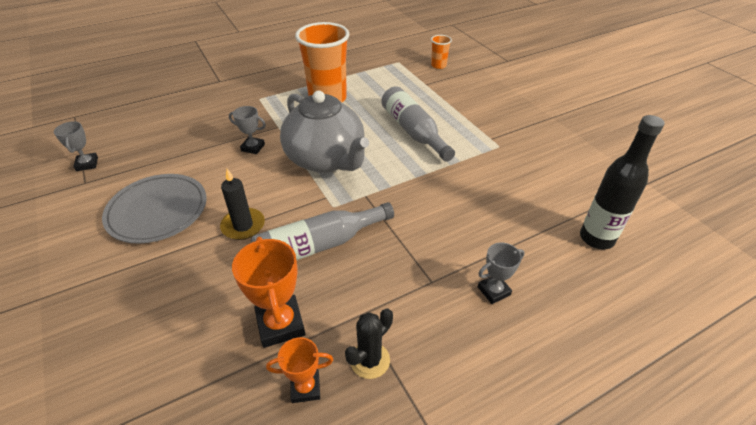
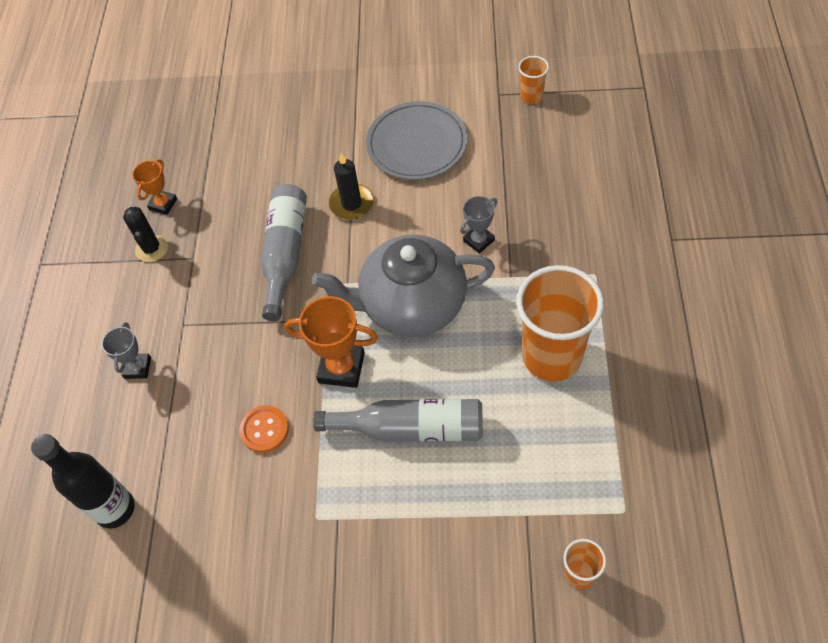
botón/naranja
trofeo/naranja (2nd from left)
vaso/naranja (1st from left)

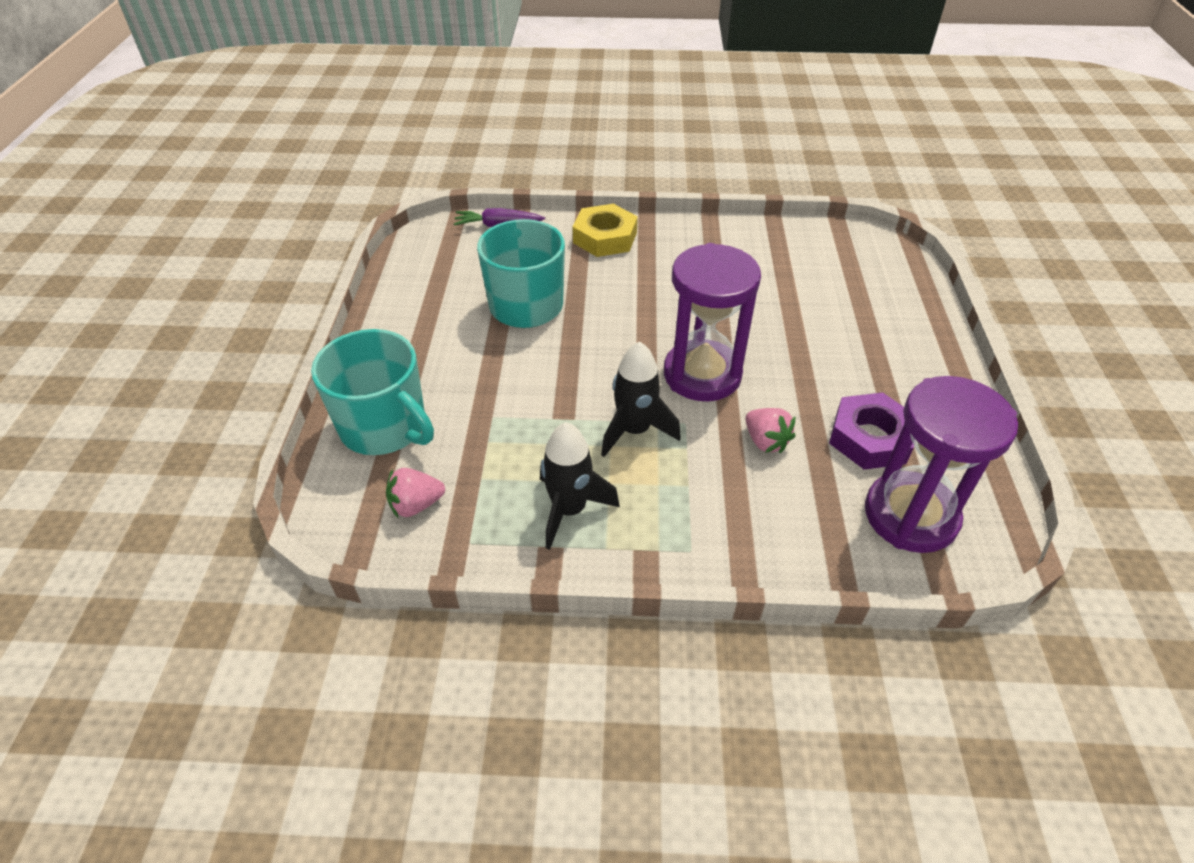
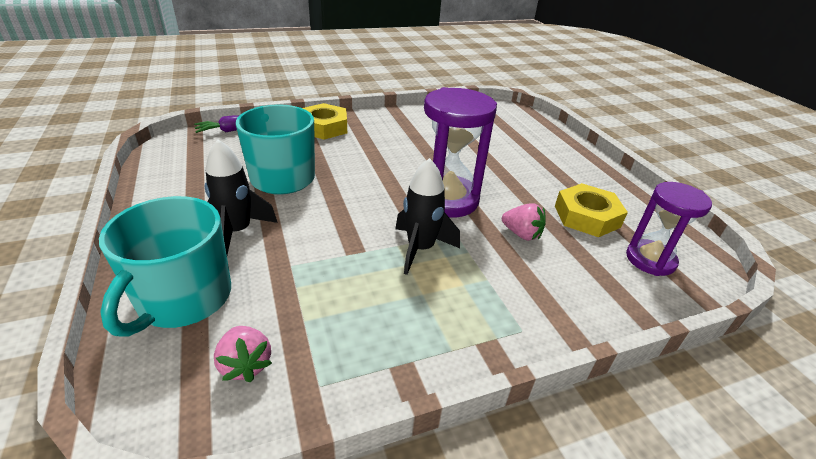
cohete/negro (1st from left)
tuerca/amarillo (2nd from left)
taza/turquesa (1st from left)
fresa/rosa (1st from left)
reloj de arena/morado (2nd from left)

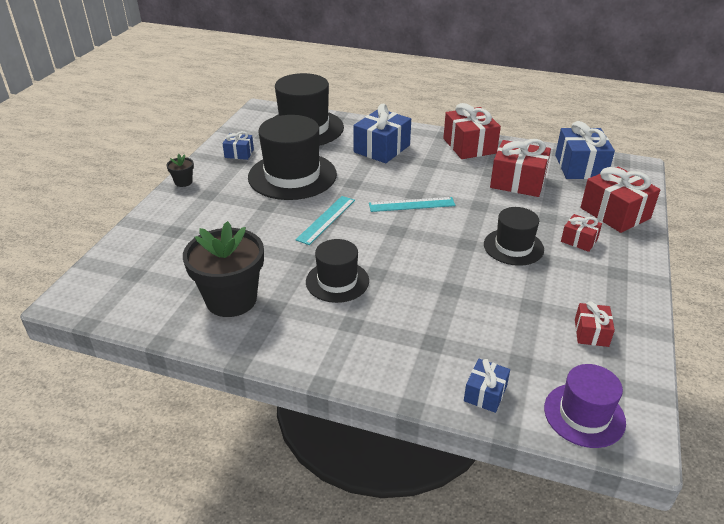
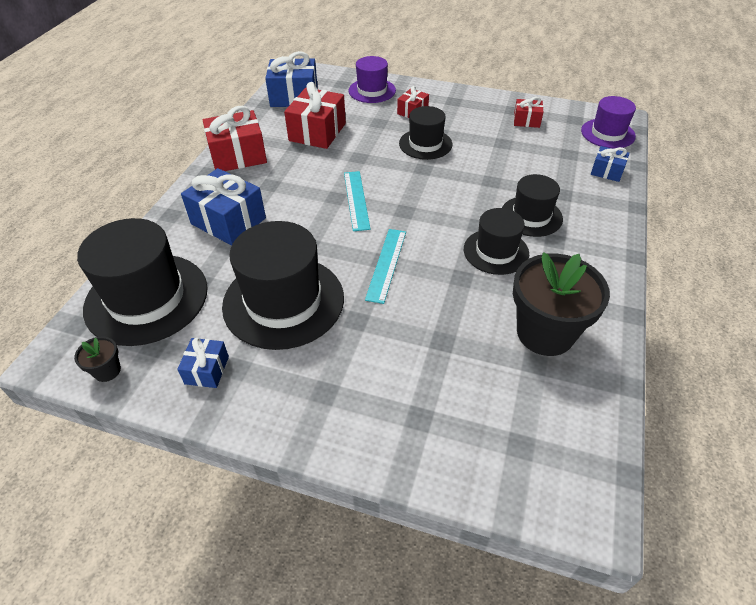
sombrero/negro (5th from left)
maceta/negro (1st from left)
sombrero/morado (1st from left)
regla/turquesa (2nd from left)

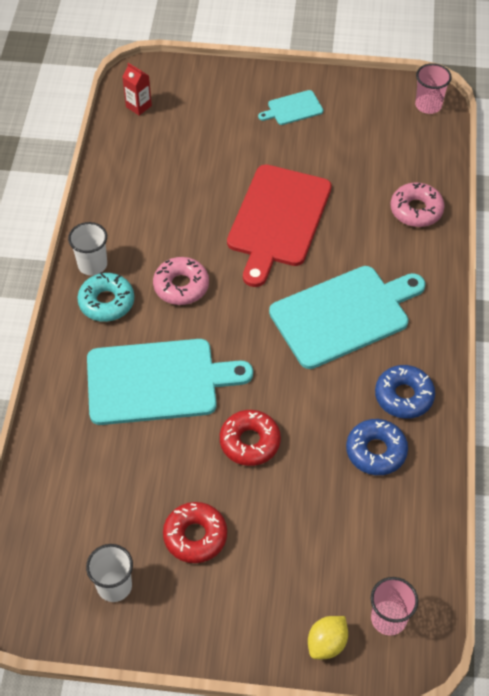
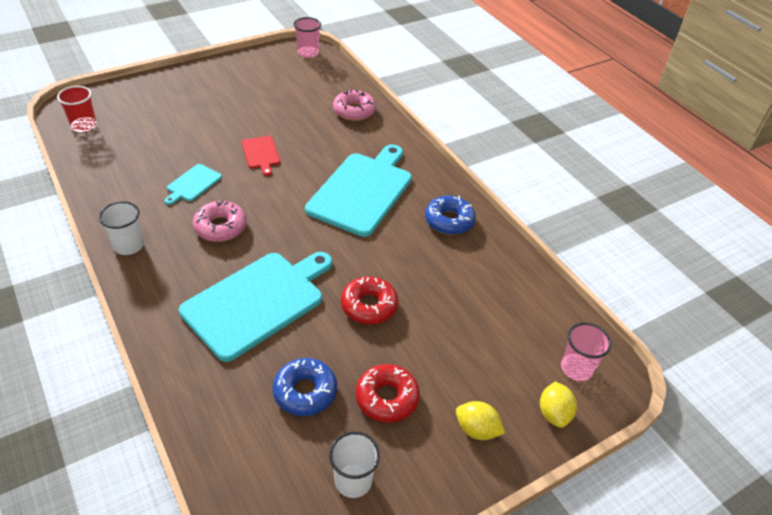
rosquilla/turquesa
limón/amarillo (1st from left)
tabla de cortar/turquesa (1st from left)
rosquilla/azul (1st from left)
vaso/rojo
tabla de cortar/rojo

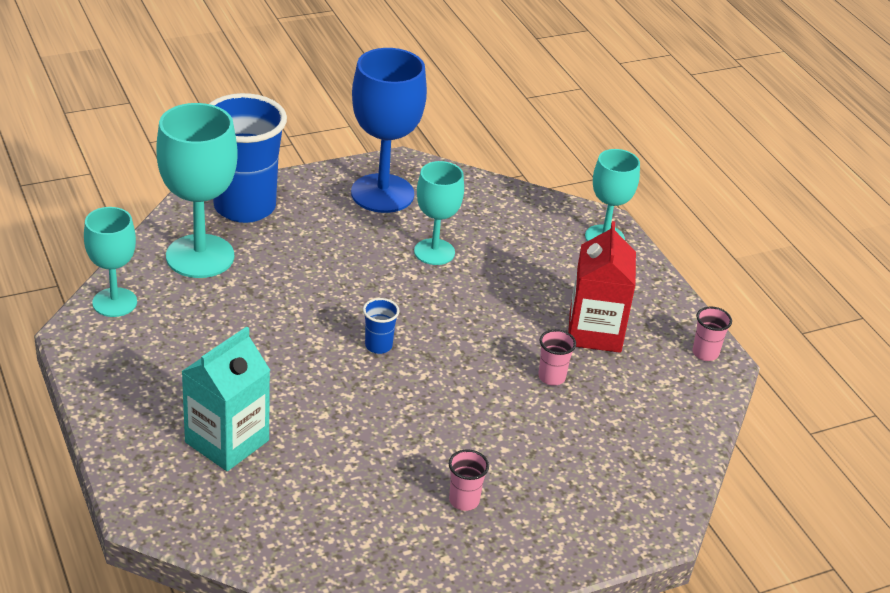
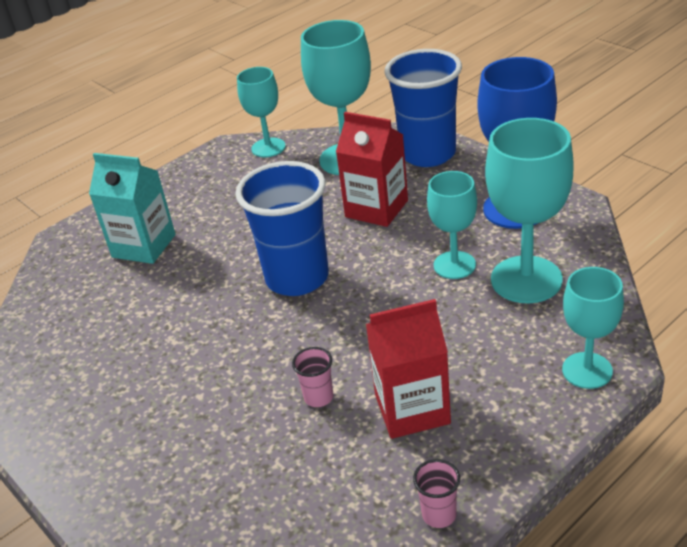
vaso/rosa (1st from left in the first image)
cartón de leche/rojo (1st from left)
copa/turquesa (4th from left)
vaso/azul (1st from left)

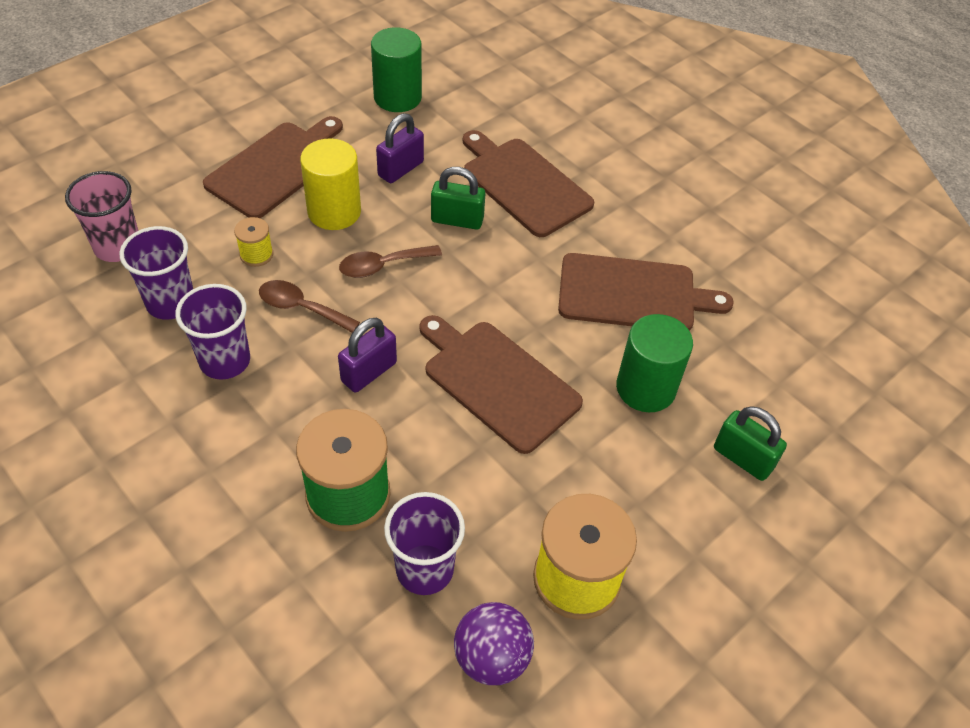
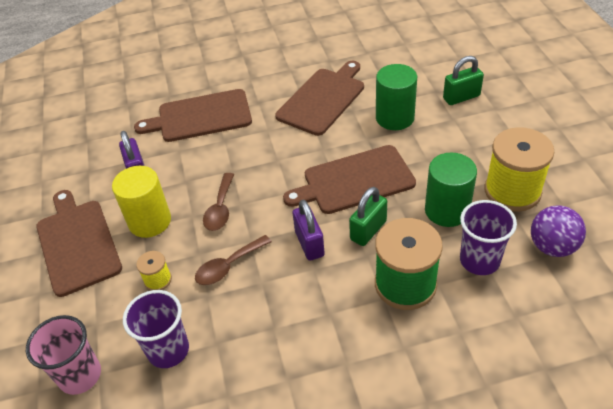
vaso/morado (2nd from left in the first image)
cilindro/verde (2nd from left)
candado/verde (1st from left)

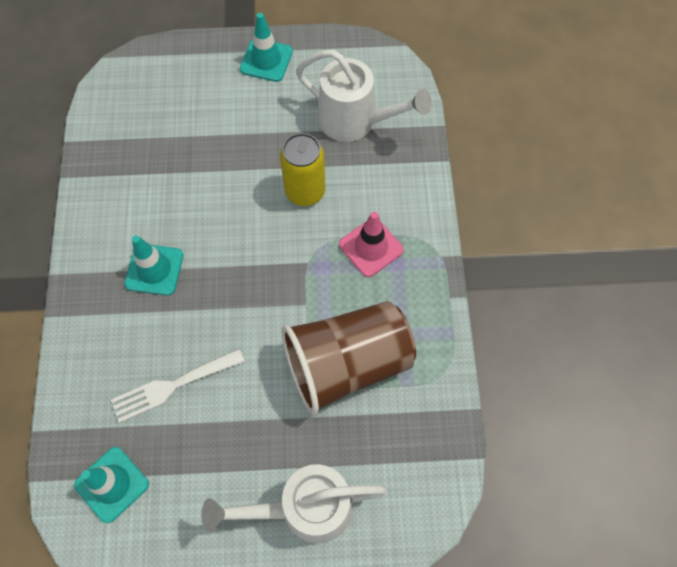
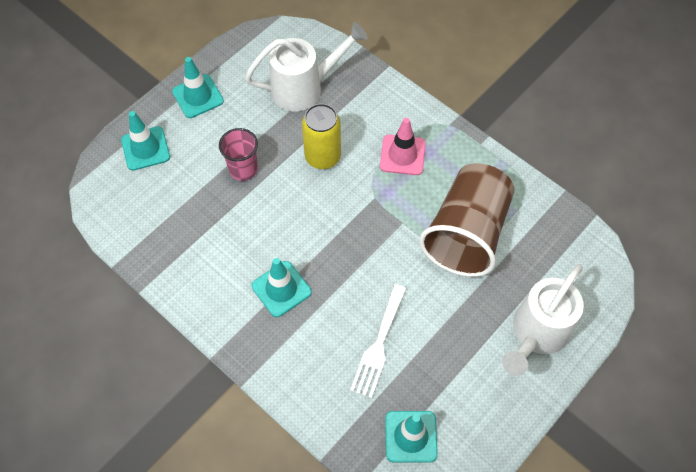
cono de tráfico/turquesa (1st from left)
vaso/rosa

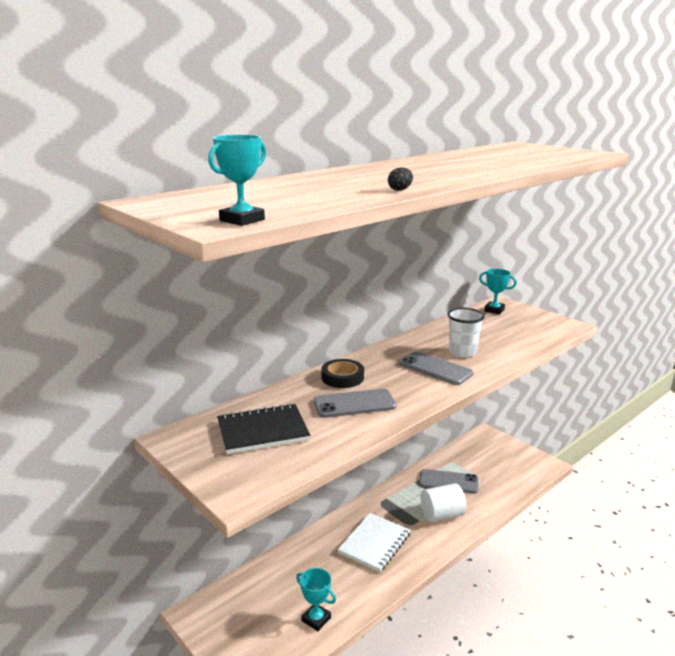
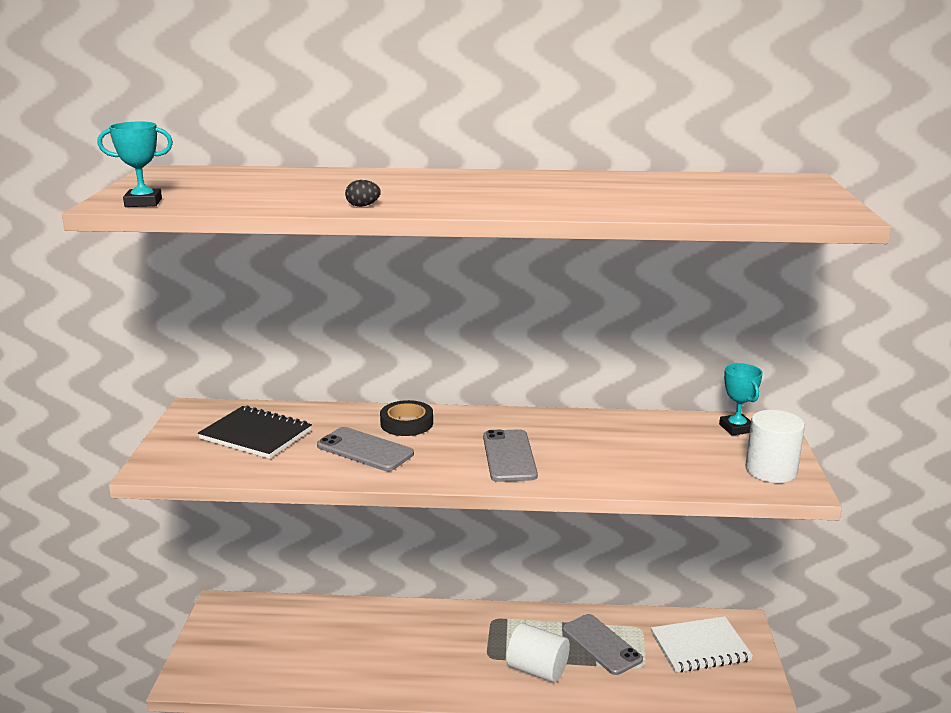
trofeo/turquesa (2nd from left in the first image)
vaso/blanco
cilindro/blanco (2nd from left)
cuaderno/blanco

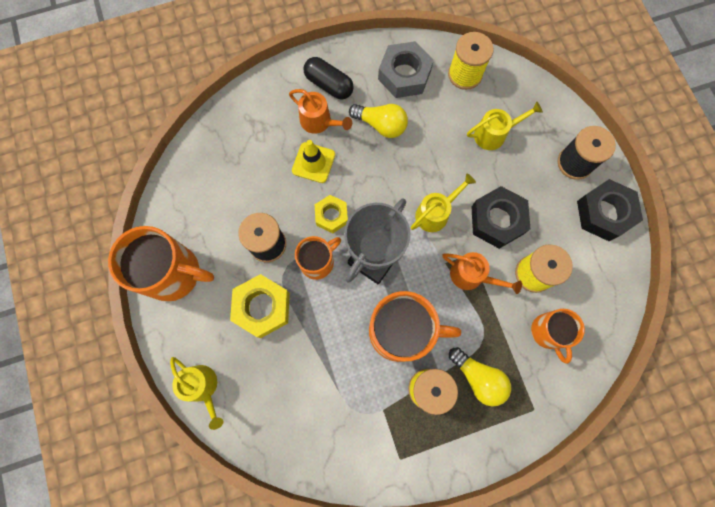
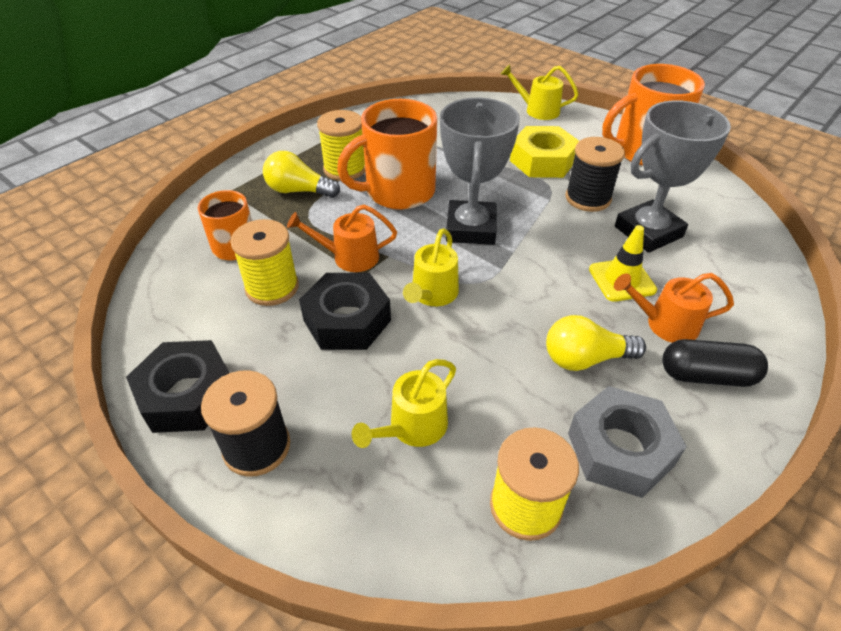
taza/naranja (2nd from left in the first image)
tuerca/amarillo (2nd from left in the first image)
trofeo/gris (2nd from left)

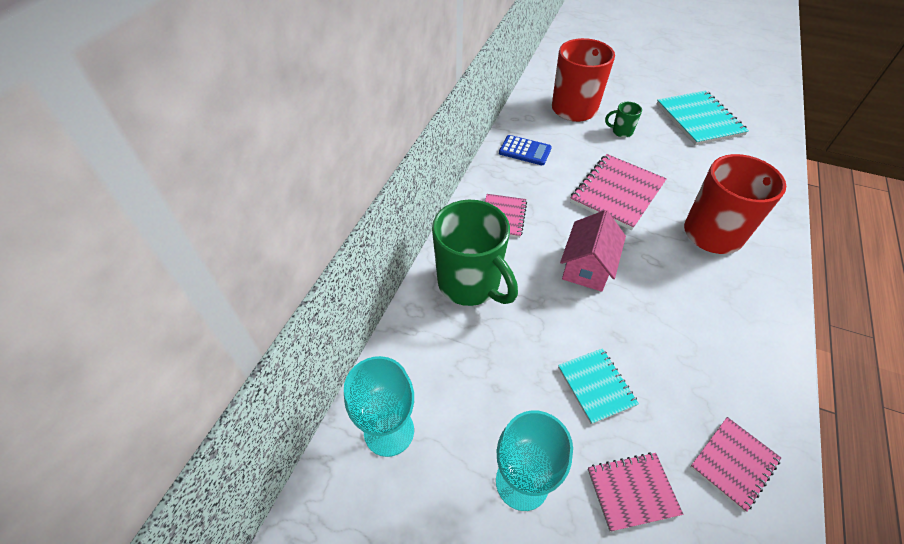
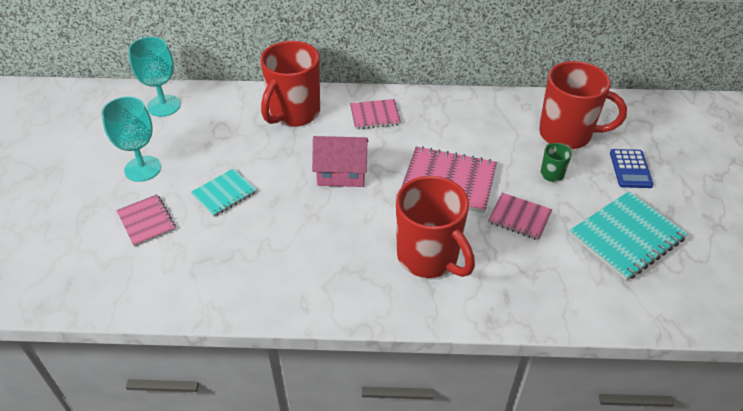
calculadora/azul
cuaderno/rosa (4th from left)
taza/rojo (1st from left)

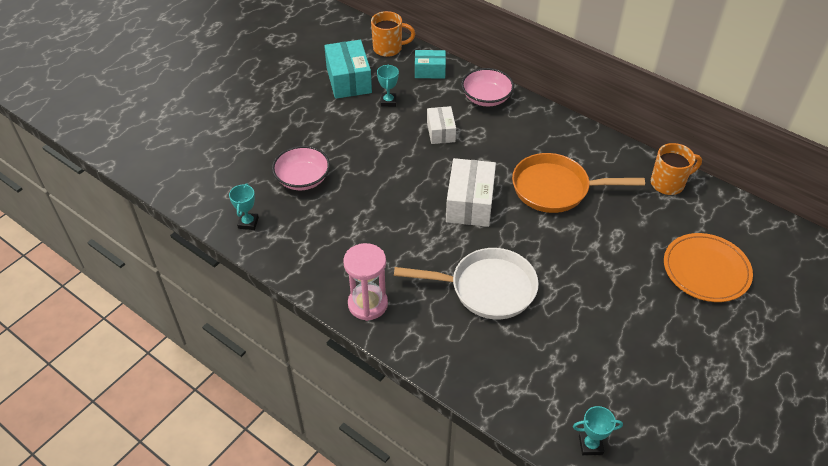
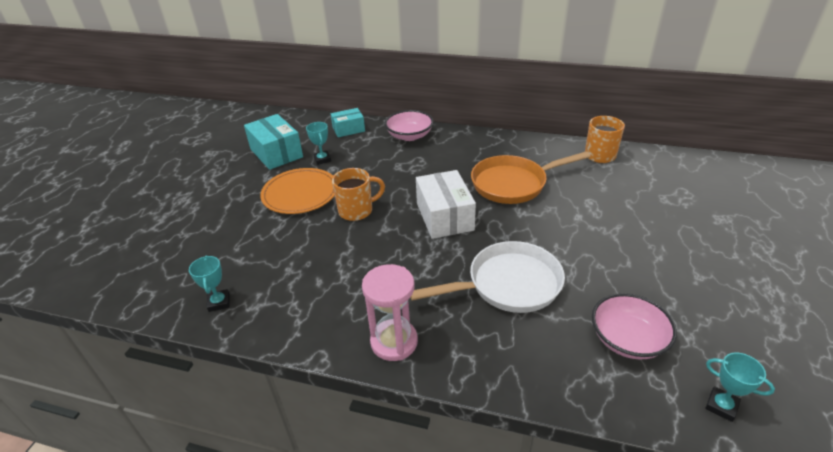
caja/blanco (1st from left in the first image)
cuenco/rosa (2nd from left)
taza/naranja (1st from left)
plato/naranja
trofeo/turquesa (3rd from left)

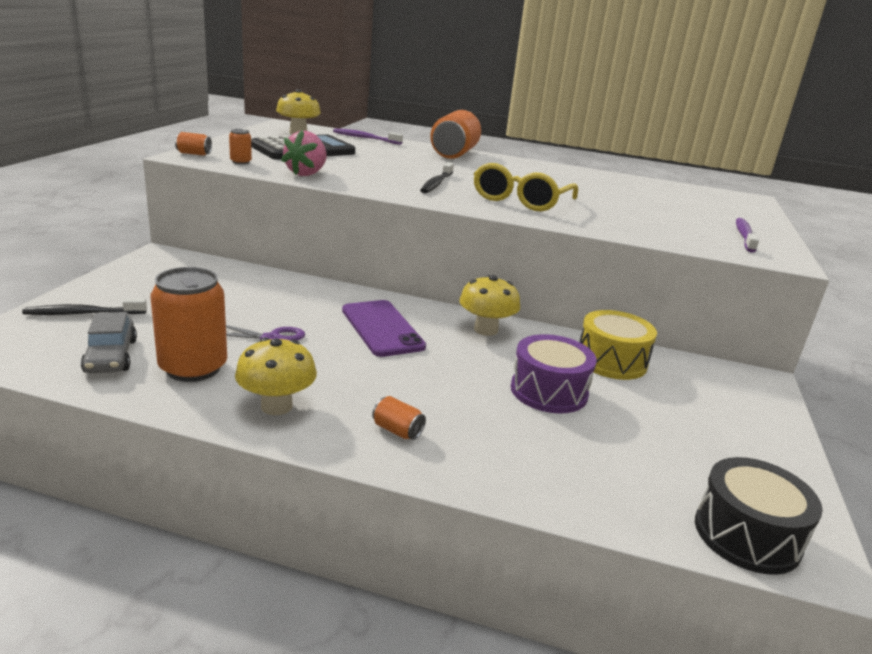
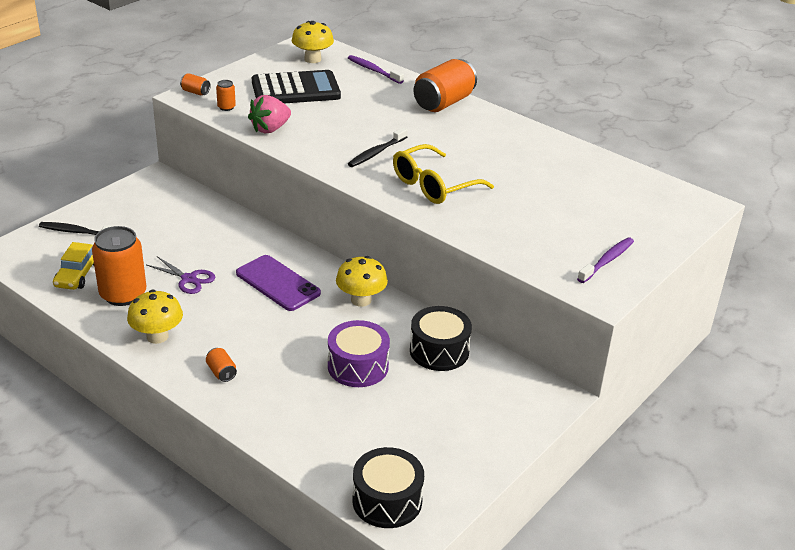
coche/amarillo
tambor/negro (2nd from left)
móvil/morado

